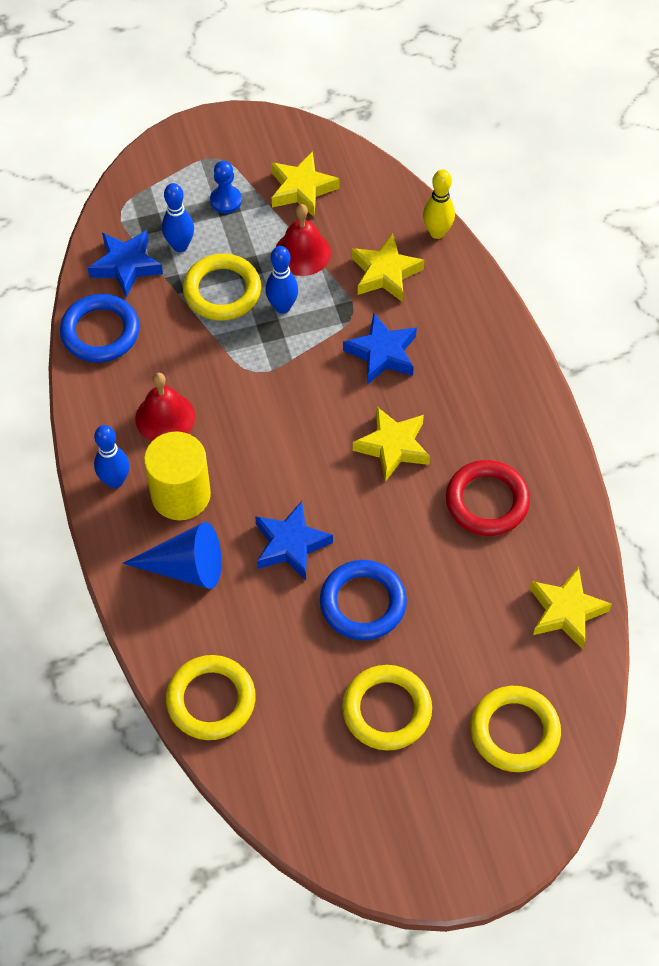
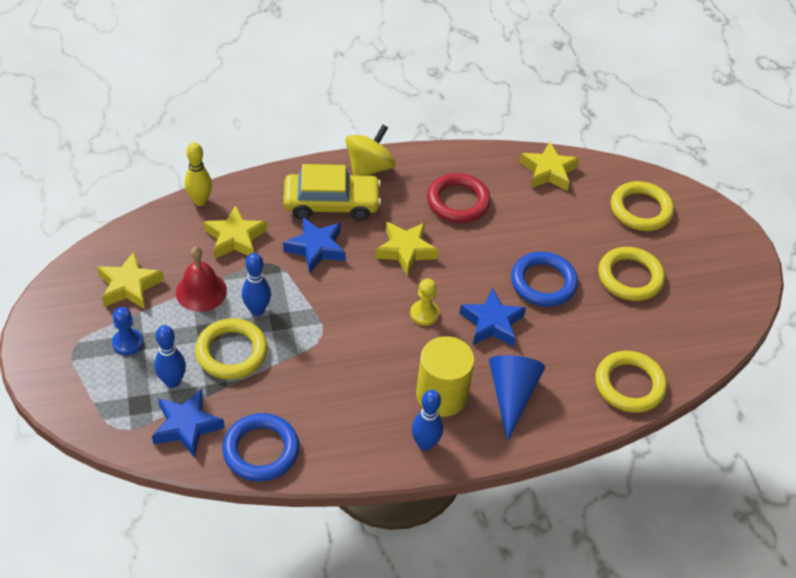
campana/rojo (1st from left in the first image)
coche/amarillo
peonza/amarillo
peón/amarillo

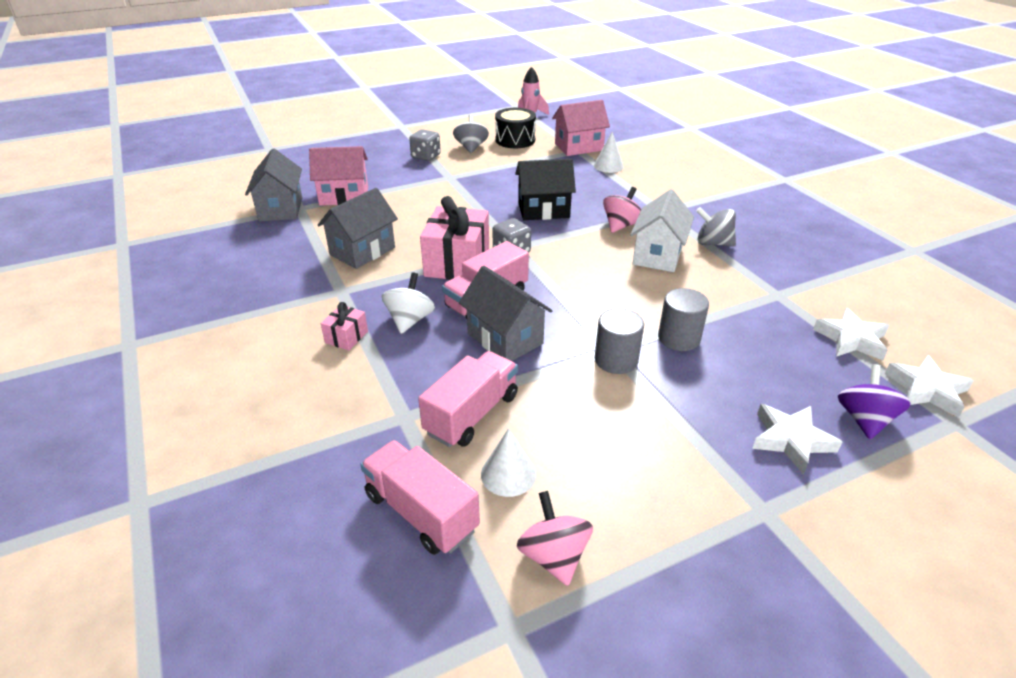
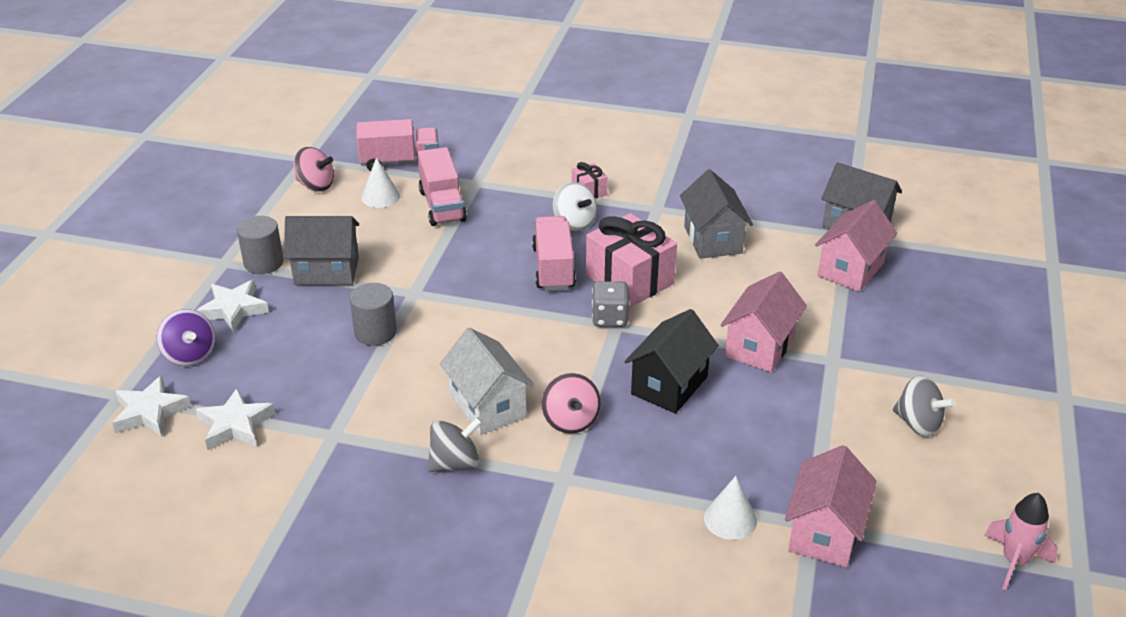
dado/gris (1st from left in the first image)
tambor/negro
casa/rosa (1st from left)
casa/gris (1st from left)
cilindro/gris (1st from left)

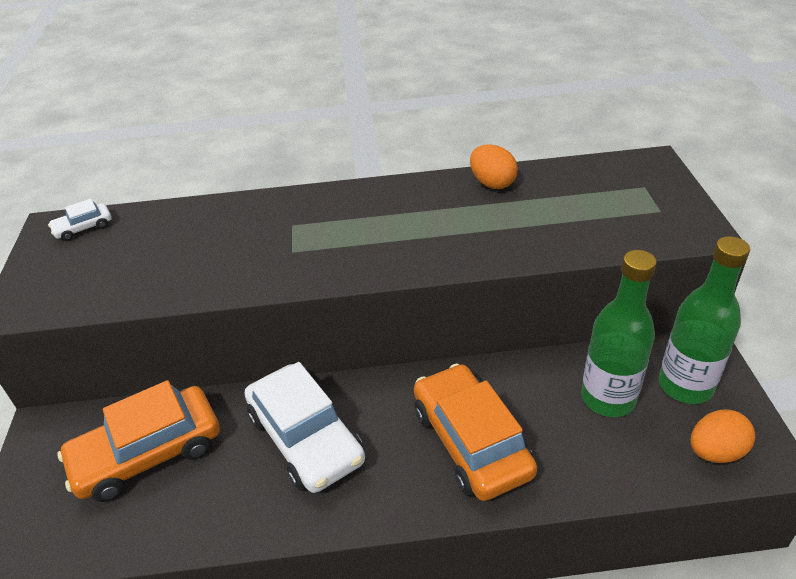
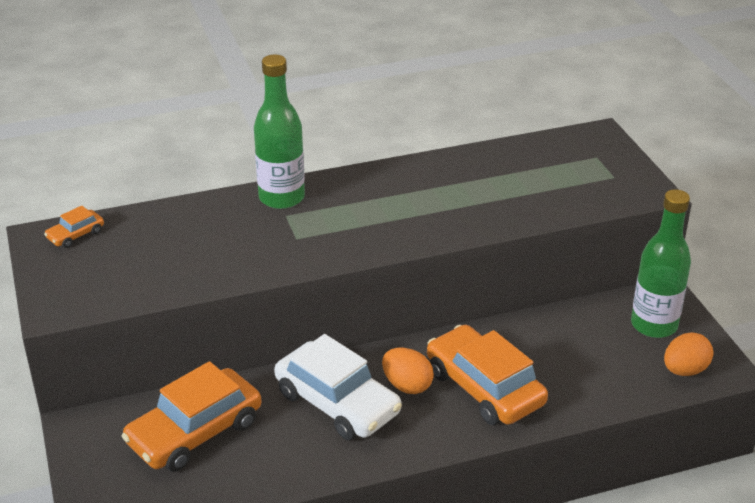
huevo/naranja (1st from left)
botella/verde (1st from left)
coche/naranja (1st from left)

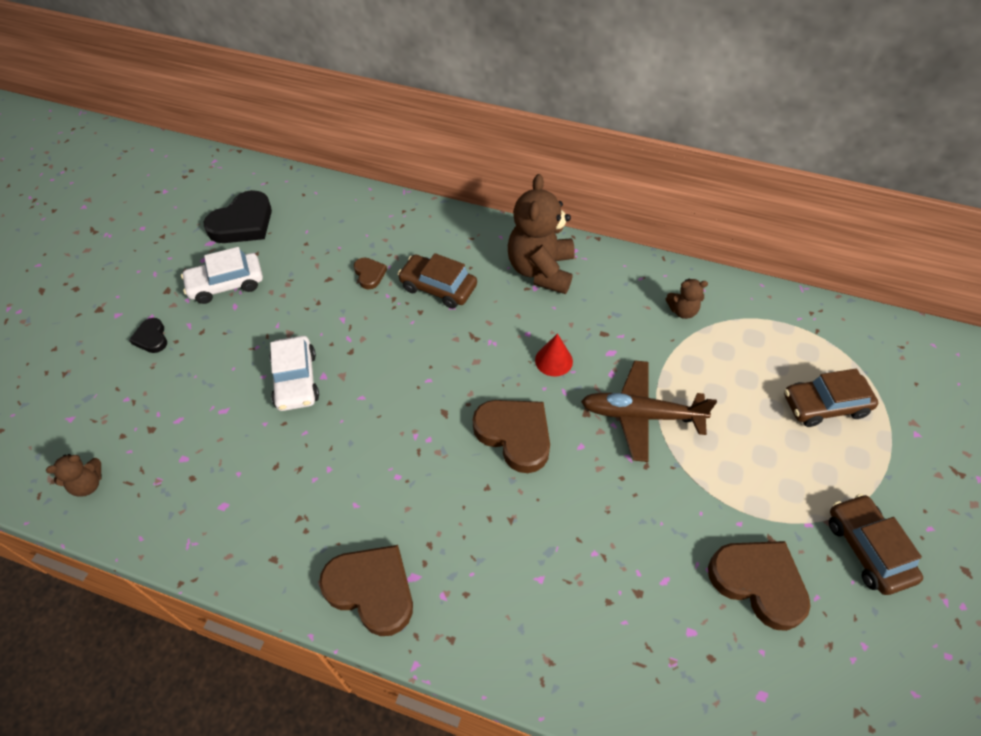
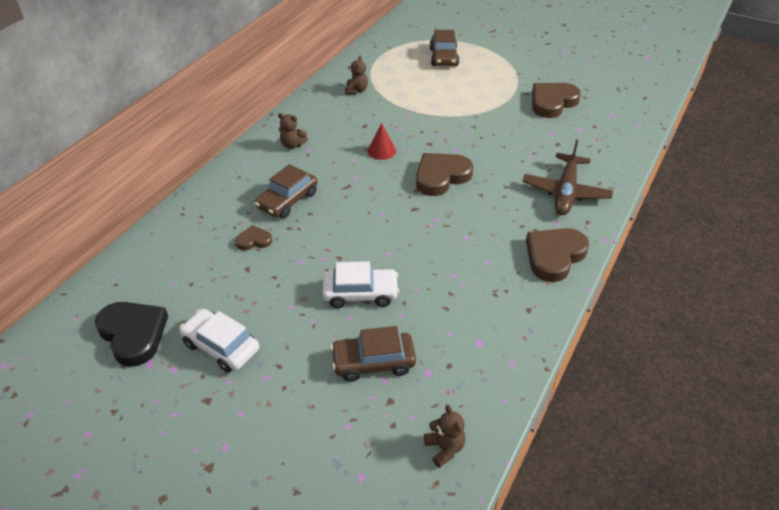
corazón/negro (1st from left in the first image)
avión/marrón
coche/marrón (2nd from left)
coche/blanco (1st from left)
osito/marrón (1st from left)

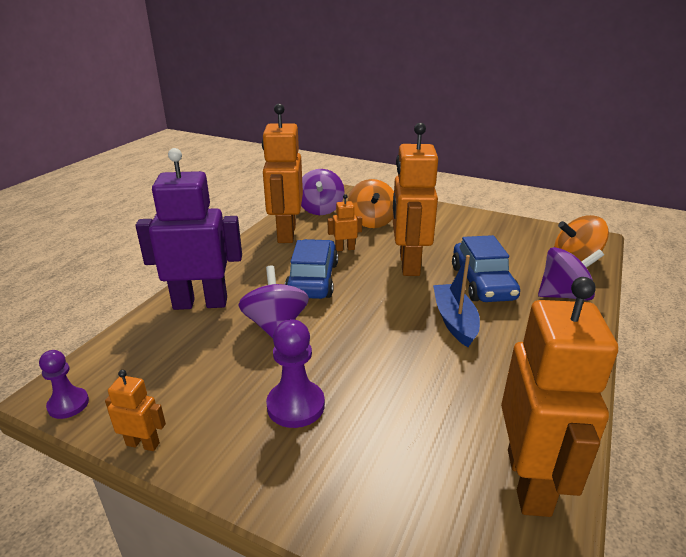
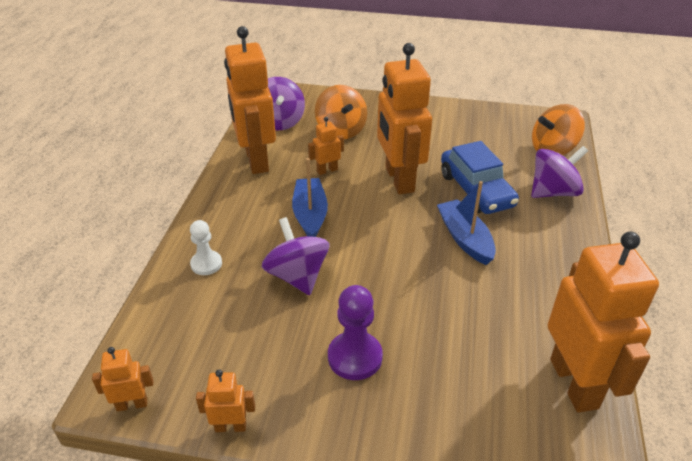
robot/naranja (1st from left)
peón/blanco
barco/azul (1st from left)

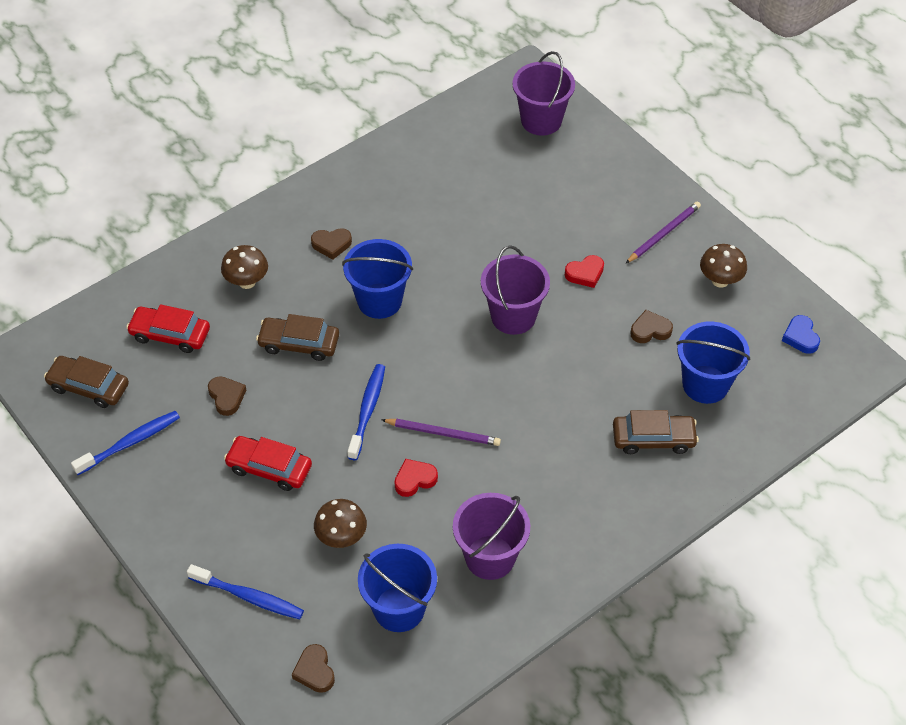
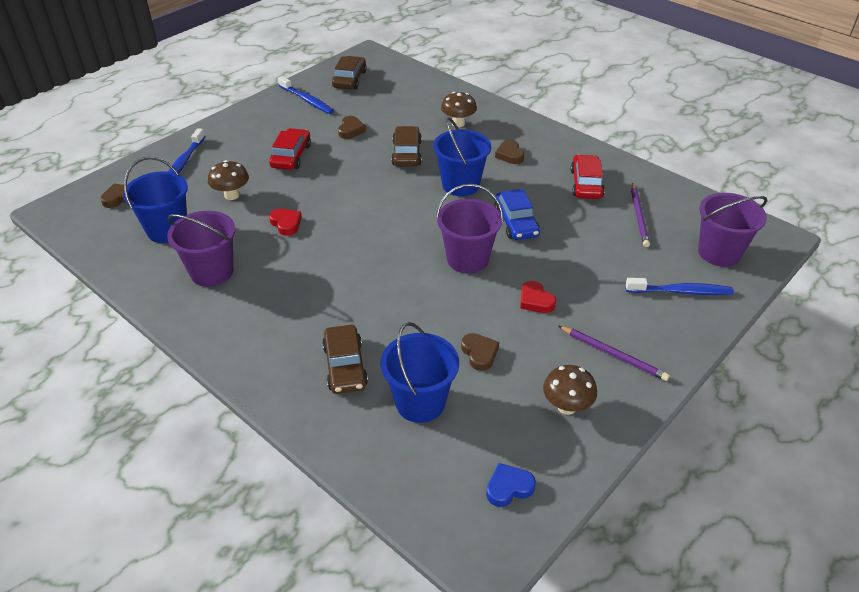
coche/azul
coche/rojo (2nd from left)
cepillo de dientes/azul (3rd from left)
lápiz/morado (2nd from left)
corazón/marrón (2nd from left)

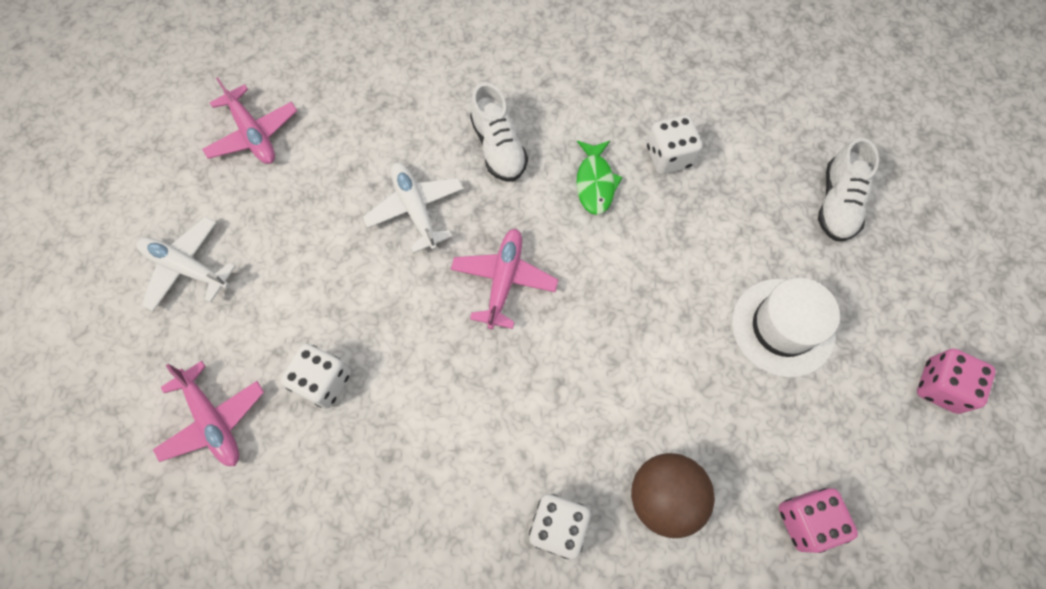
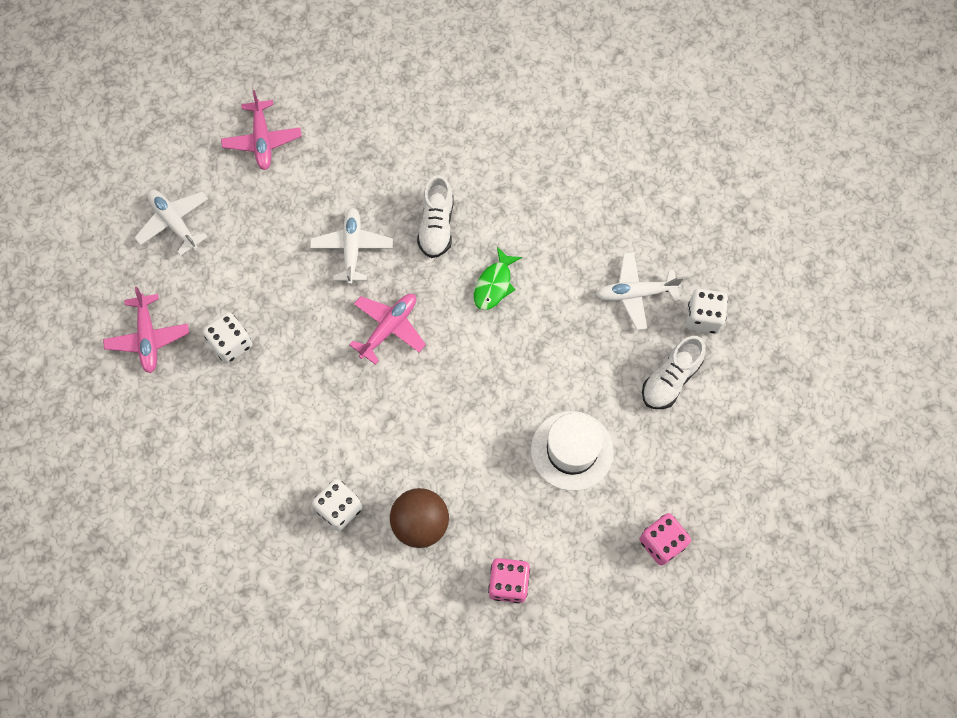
avión/blanco (3rd from left)
dado/blanco (3rd from left)

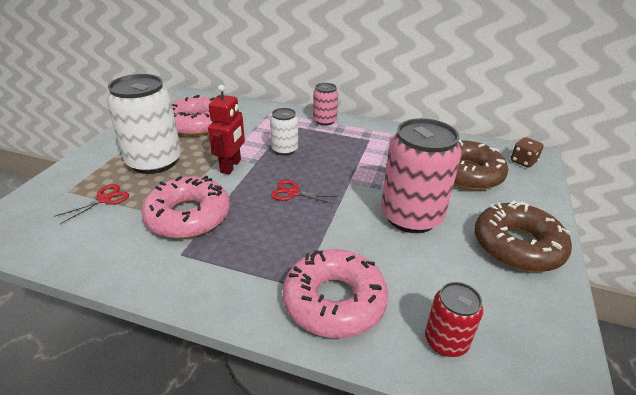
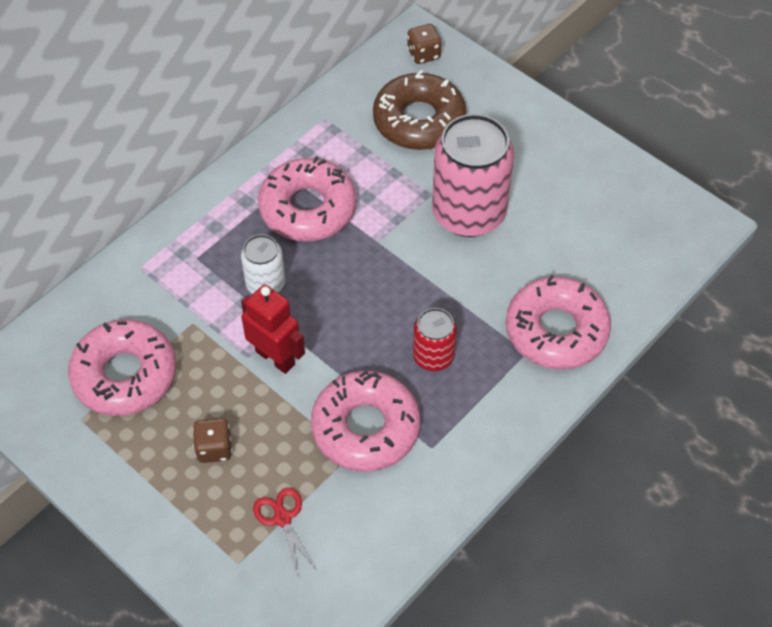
tijeras/rojo (2nd from left in the first image)
lata/rosa (1st from left in the first image)
rosquilla/marrón (2nd from left in the first image)
rosquilla/rosa (2nd from left)
lata/rojo
dado/marrón (1st from left)

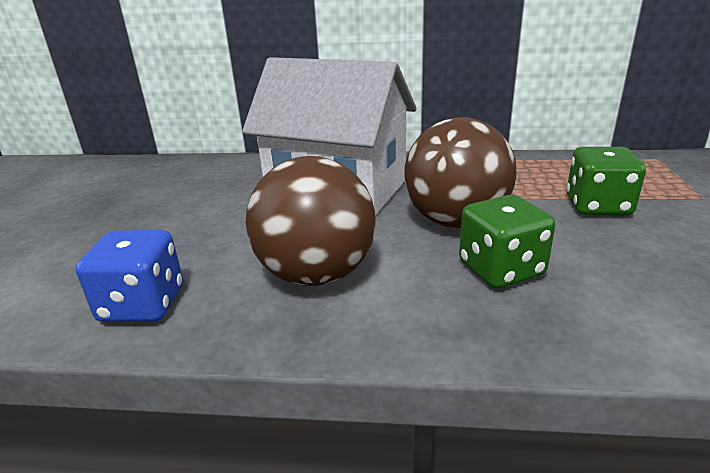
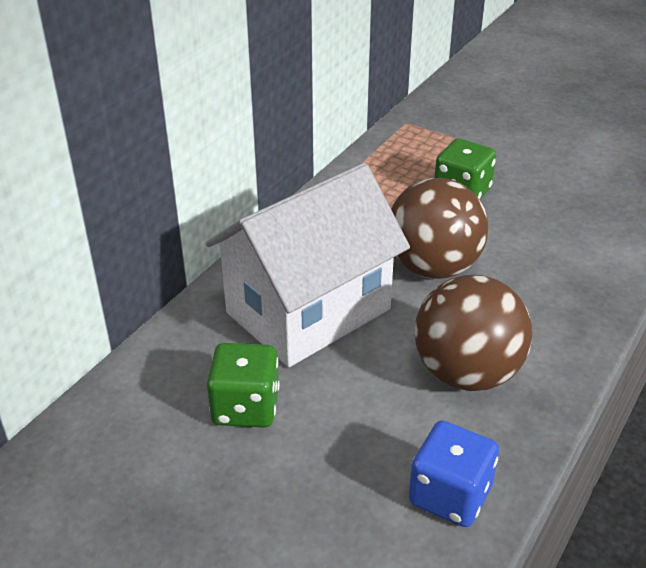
dado/verde (1st from left)

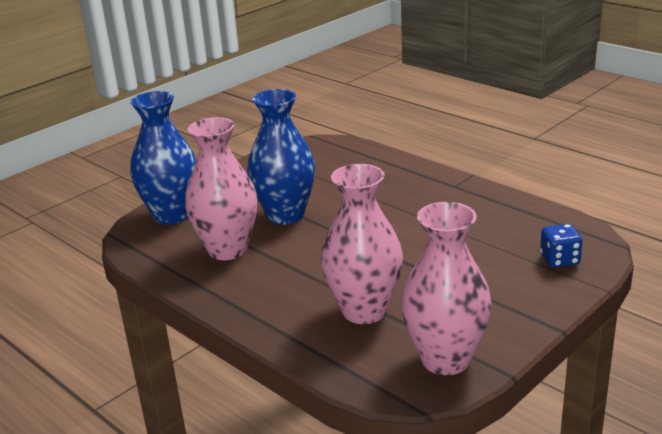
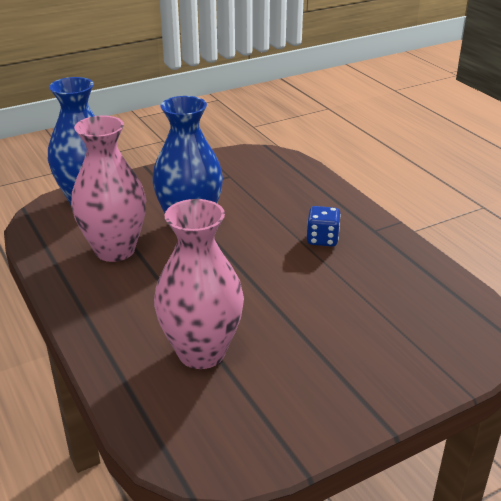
florero/rosa (3rd from left in the first image)
dado/azul

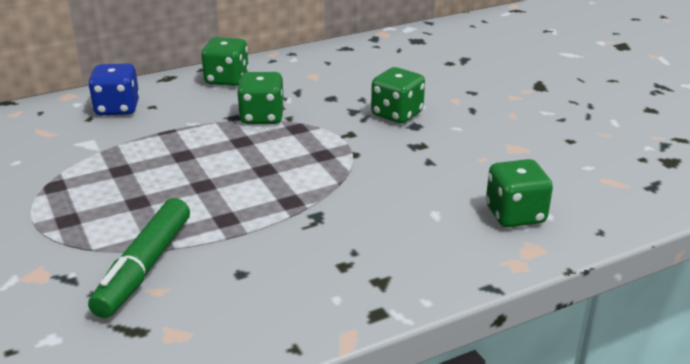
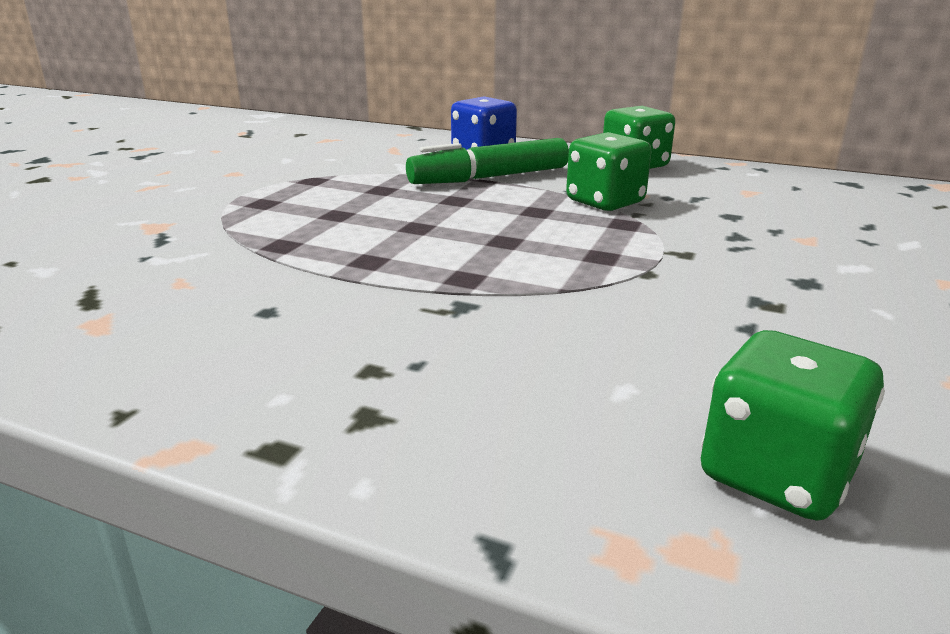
dado/verde (3rd from left in the first image)
rotulador/verde

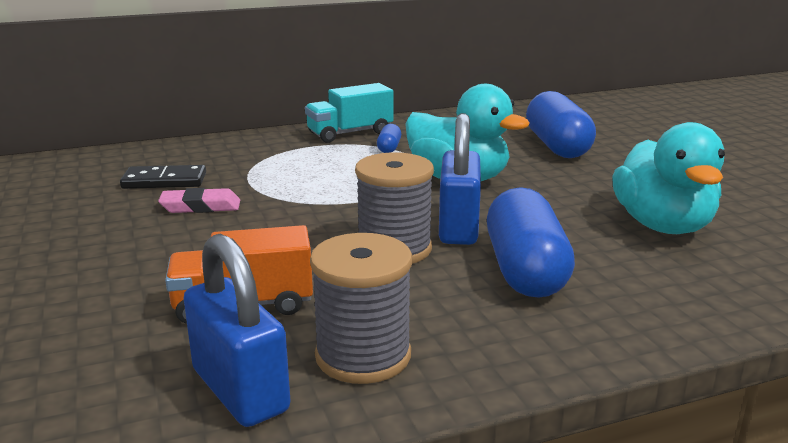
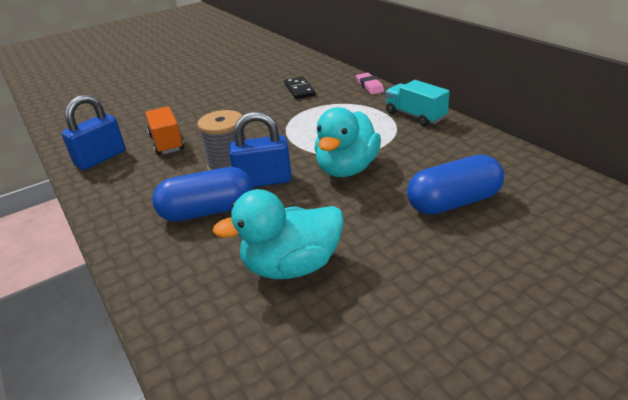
carrete/gris (1st from left in the first image)
cápsula/azul (1st from left in the first image)
goma de borrar/rosa

